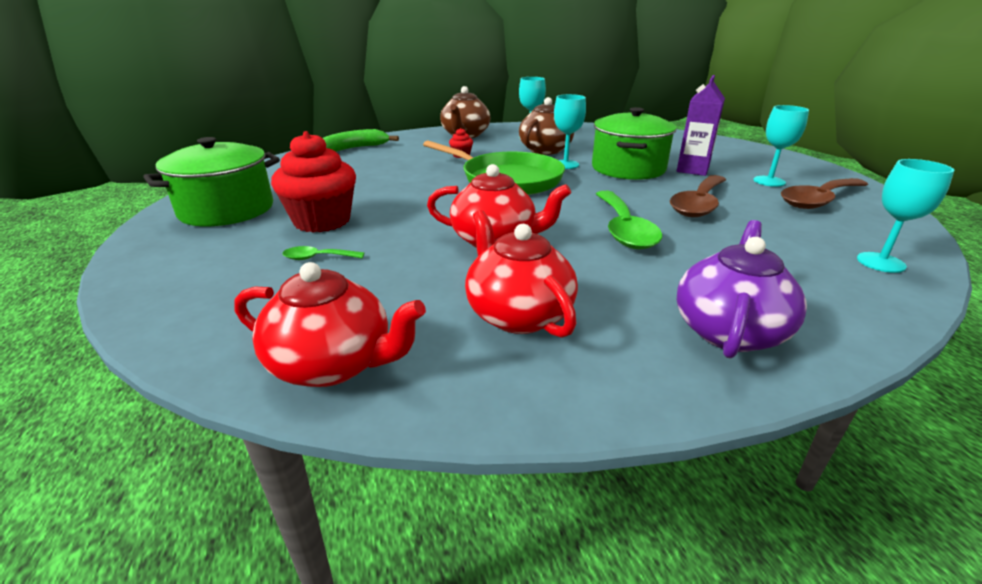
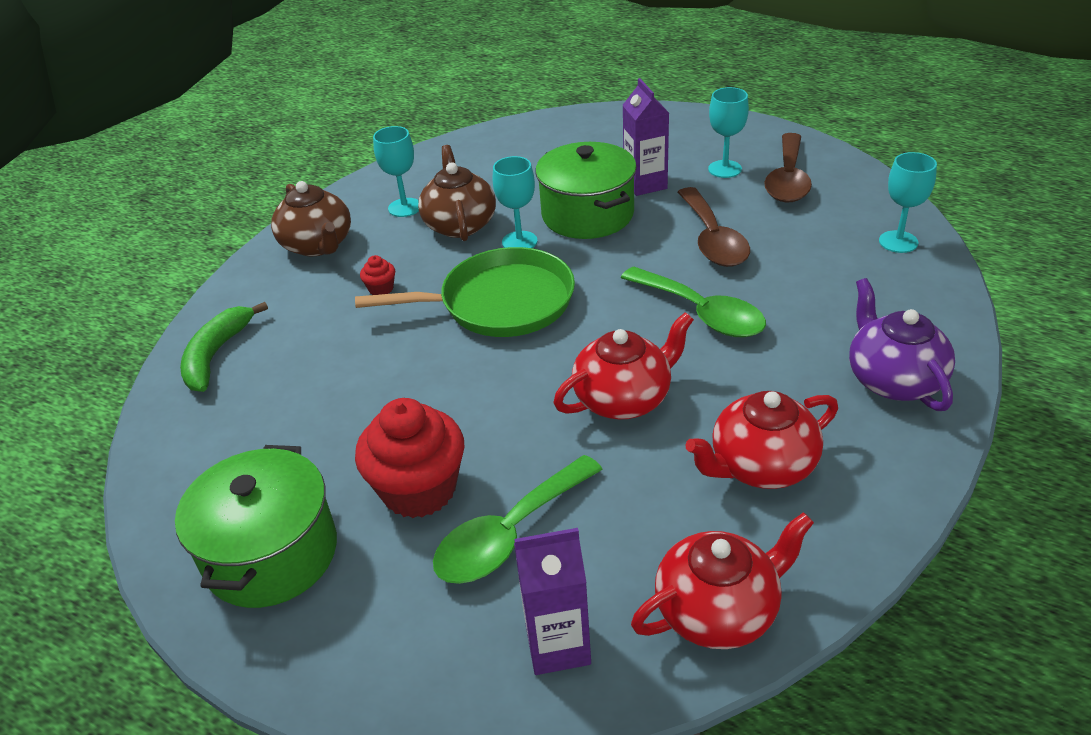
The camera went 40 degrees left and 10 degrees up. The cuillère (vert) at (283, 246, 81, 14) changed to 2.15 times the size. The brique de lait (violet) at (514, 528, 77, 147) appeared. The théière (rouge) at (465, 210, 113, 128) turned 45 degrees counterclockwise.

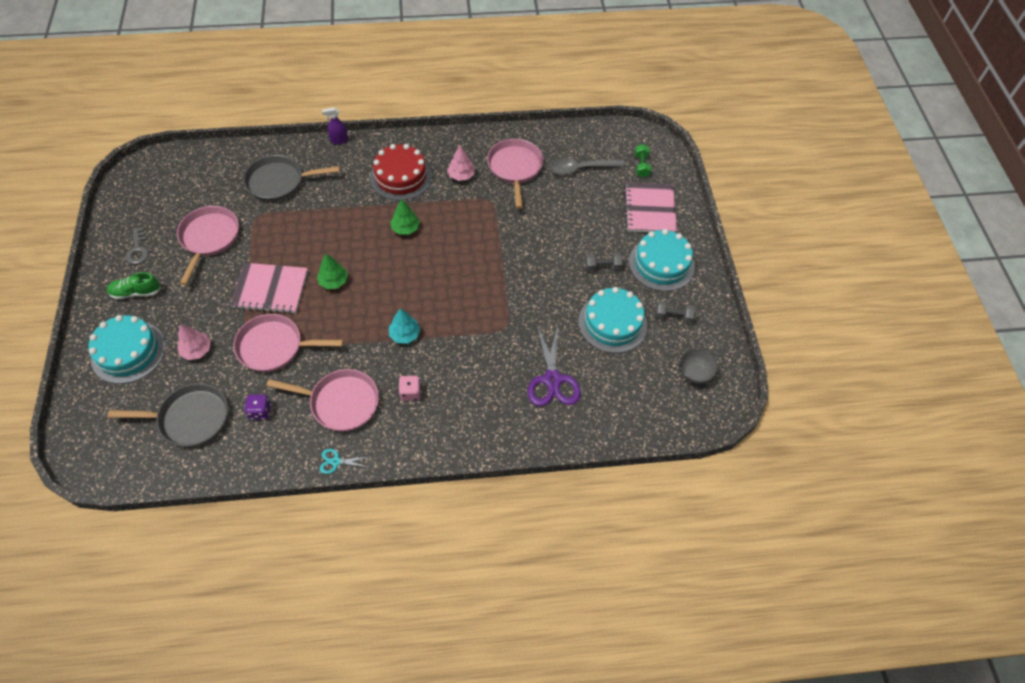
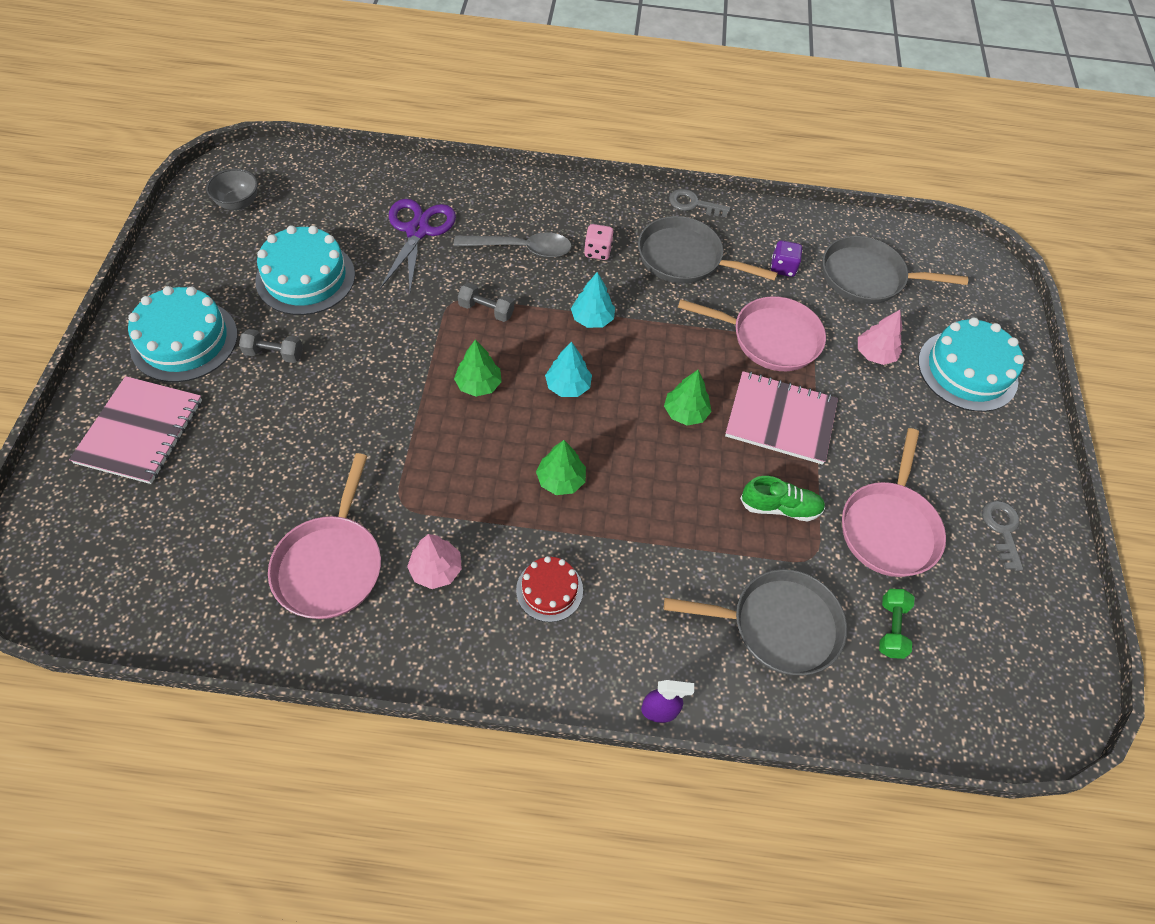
The camera went 170 degrees left and 0 degrees up. The cuillère (gris) moved from (549, 158, 76, 17) to (454, 232, 118, 26). The arbre (vert) at (454, 340, 48, 57) appeared. The haltère (gris) moved from (656, 301, 40, 22) to (458, 283, 56, 39). The gâteau (rouge) at (370, 144, 62, 57) changed to 0.56 times the size. The arbre (turquoise) at (545, 341, 47, 56) appeared. The poêle (rose) at (266, 369, 113, 62) became the poêle (gris) at (638, 216, 140, 68). The ciseaux (turquoise) at (320, 449, 48, 25) was replaced by the clé (gris) at (669, 189, 61, 28). The chaussure (vert) moved from (107, 272, 54, 27) to (740, 476, 85, 46). The haltère (vert) moved from (635, 144, 16, 34) to (879, 589, 36, 70).

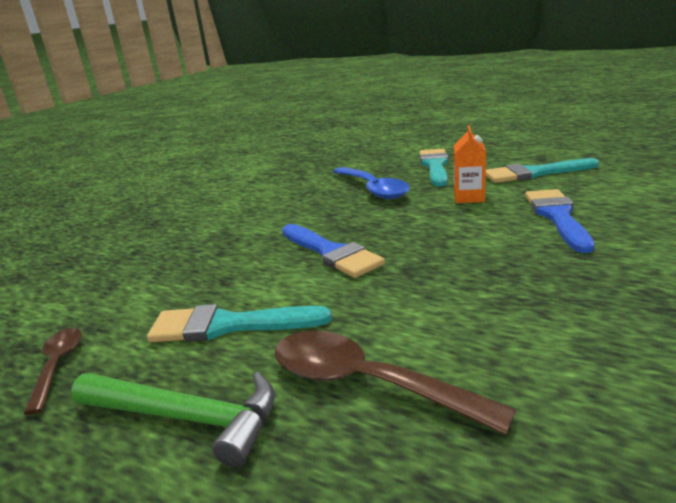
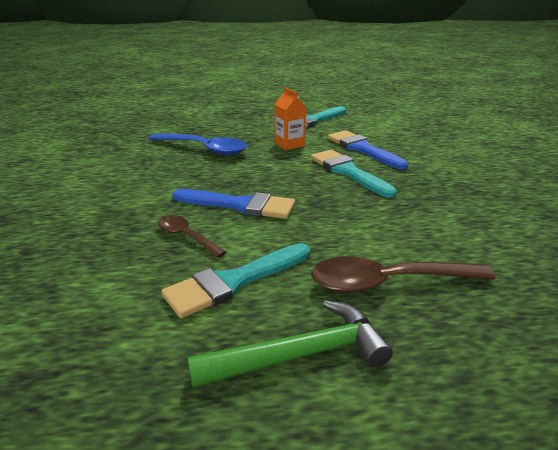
The camera went 40 degrees left and 5 degrees up. The cuillère (marron) moved from (24, 328, 58, 87) to (158, 215, 68, 43). The pinceau (turquoise) moved from (420, 149, 29, 38) to (311, 150, 86, 48).

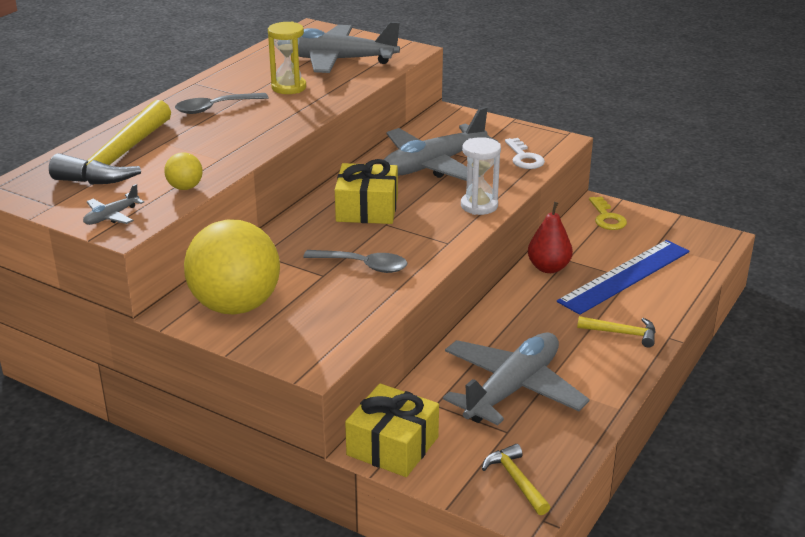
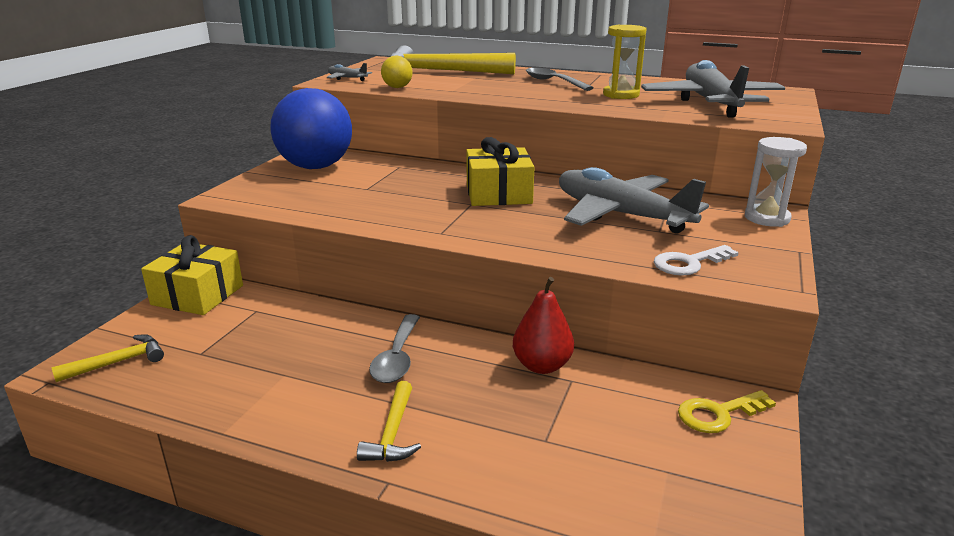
The camera went 80 degrees right and 5 degrees down. The balle (jaune) at (184, 219, 96, 96) became the balle (bleu) at (270, 88, 82, 81). The cuillère (gris) moved from (303, 250, 104, 23) to (369, 314, 51, 69). The sablier (blanc) moved from (461, 137, 40, 78) to (745, 137, 62, 90). The avion (gris) at (443, 333, 147, 92) disappeared. The règle (bleu) at (557, 240, 133, 75) disappeared.

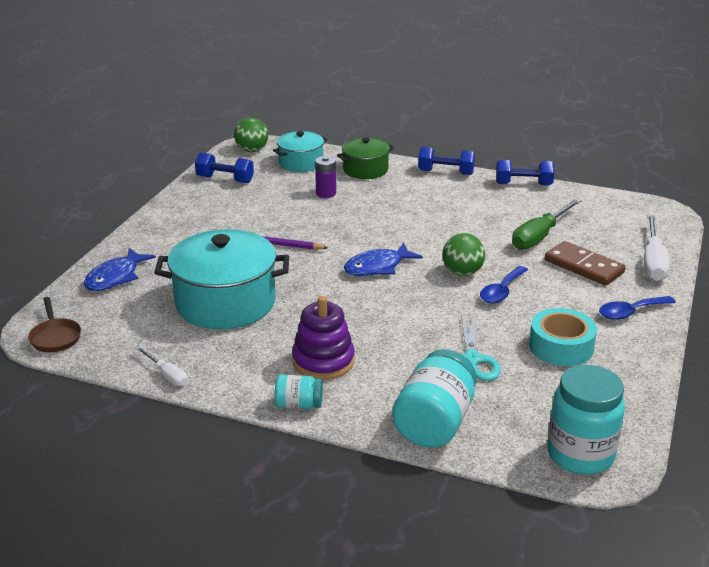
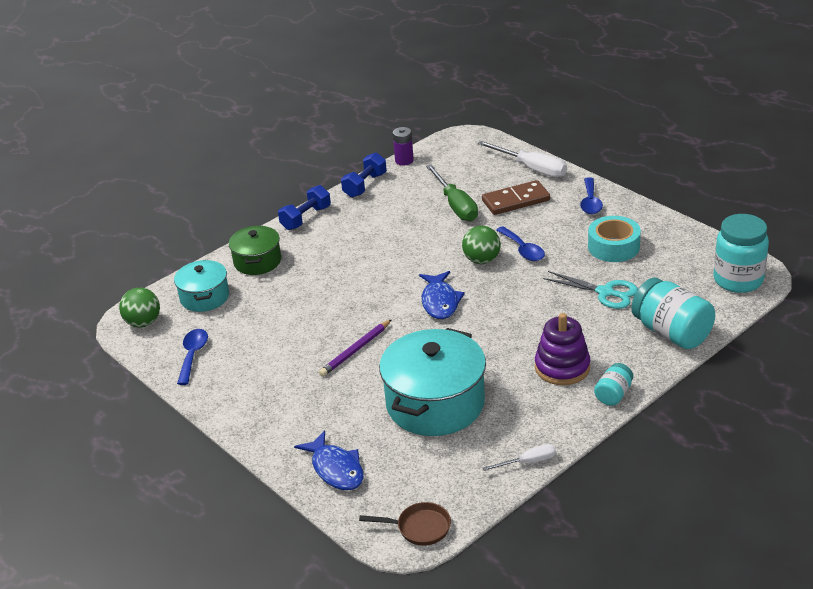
The camera went 60 degrees left and 5 degrees up. The haltère (bleu) at (195, 153, 59, 30) was replaced by the cuillère (bleu) at (177, 329, 31, 56). The pile (violet) moved from (315, 156, 21, 42) to (393, 127, 21, 39).

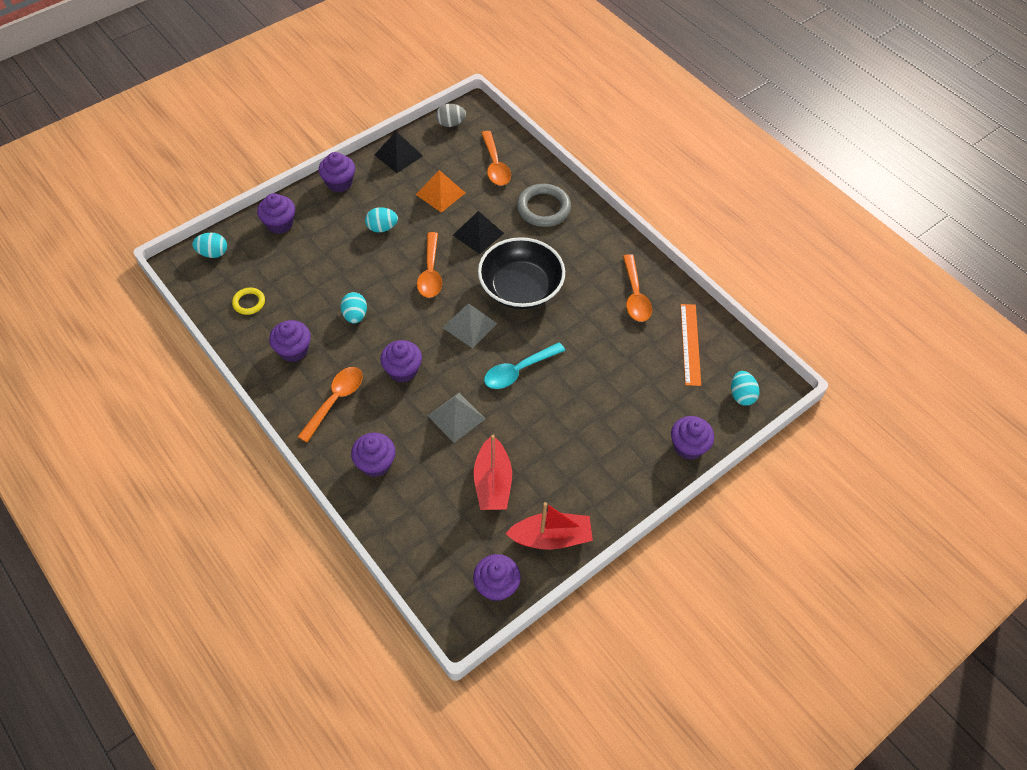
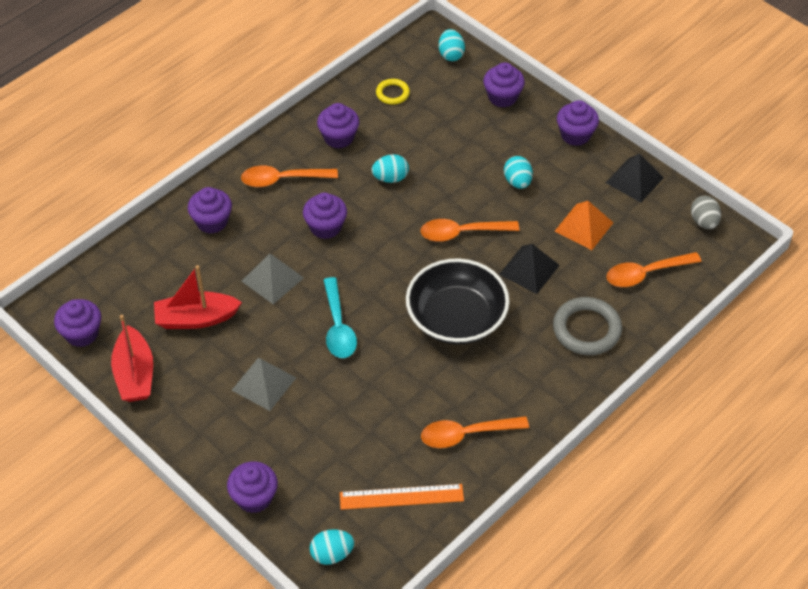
The camera went 85 degrees right and 5 degrees down. The pyramide (gris) moved from (443, 304, 54, 44) to (232, 358, 64, 53). The cuillère (orange) at (297, 367, 66, 76) turned 150 degrees clockwise. The cuillère (turquoise) at (484, 342, 81, 47) turned 150 degrees counterclockwise.

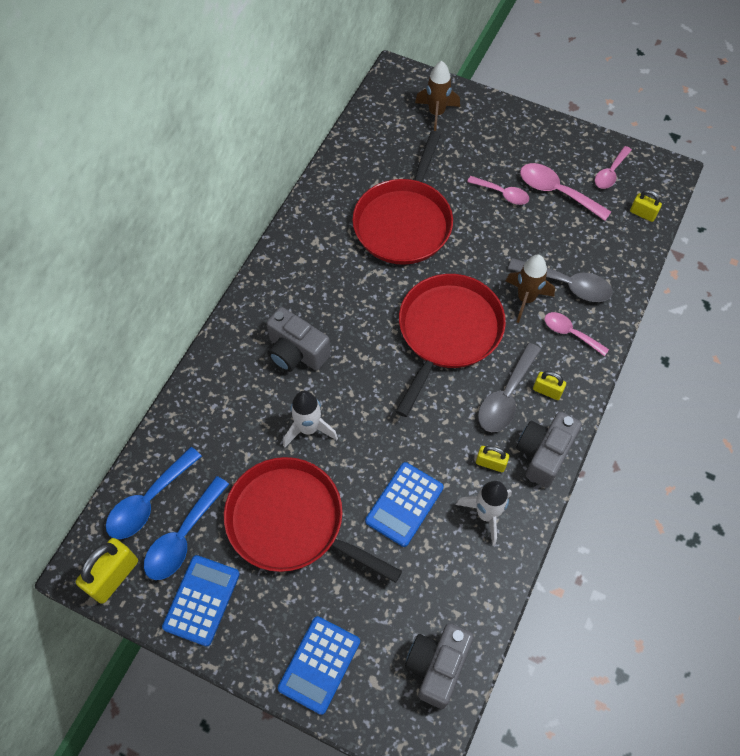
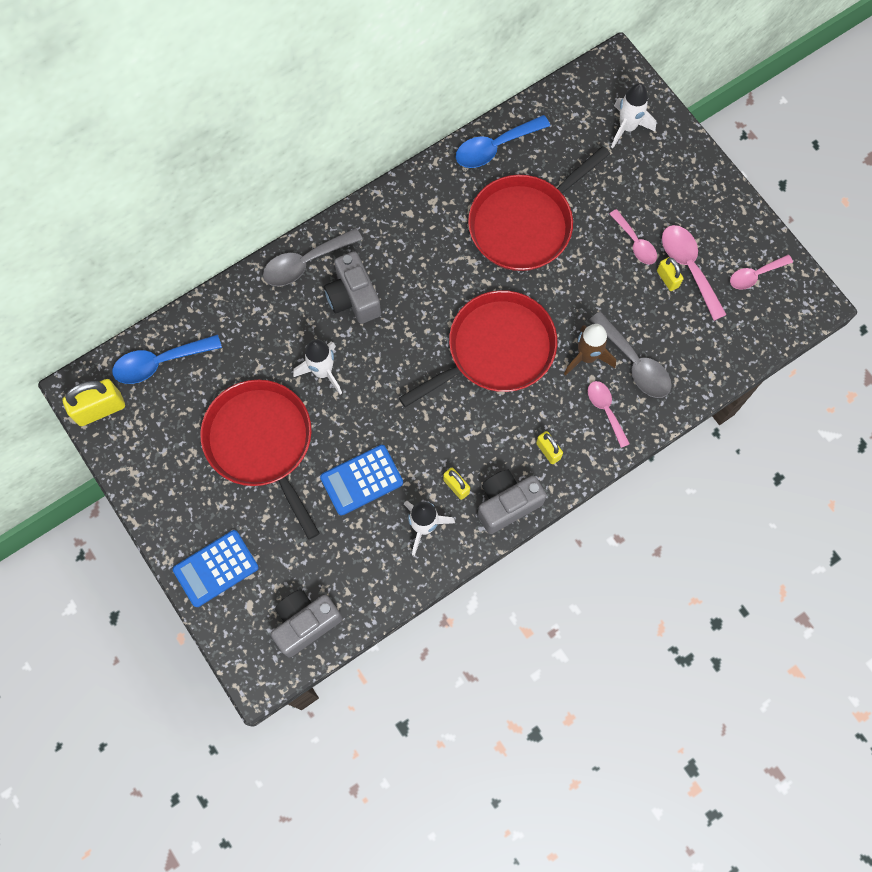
The camera went 30 degrees right and 10 degrees up. The cuillère (gris) moved from (478, 343, 63, 89) to (263, 228, 100, 58). The cuillère (bleu) moved from (144, 476, 85, 104) to (456, 115, 94, 53). The fusée (marron) at (415, 61, 45, 70) became the fusée (blanc) at (611, 83, 45, 65). The cadenas (jaune) moved from (630, 190, 32, 32) to (657, 257, 27, 34). The calculatrice (bleu) at (162, 555, 78, 92) disappeared.

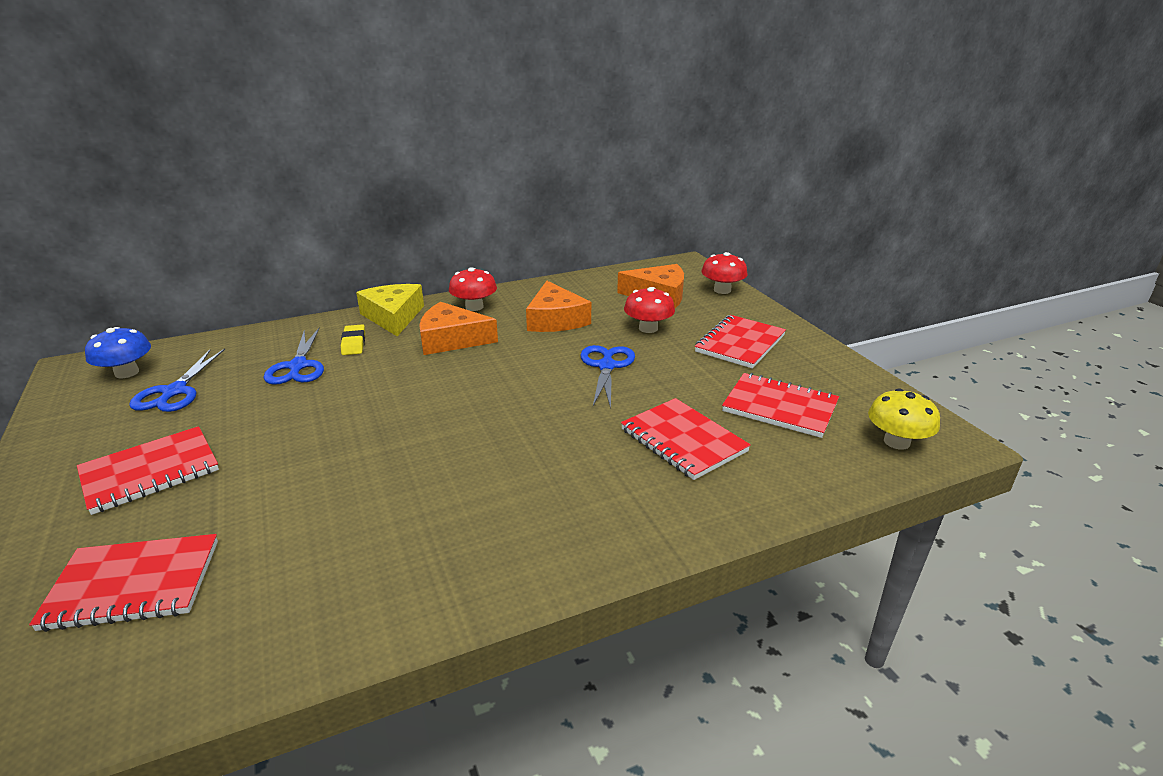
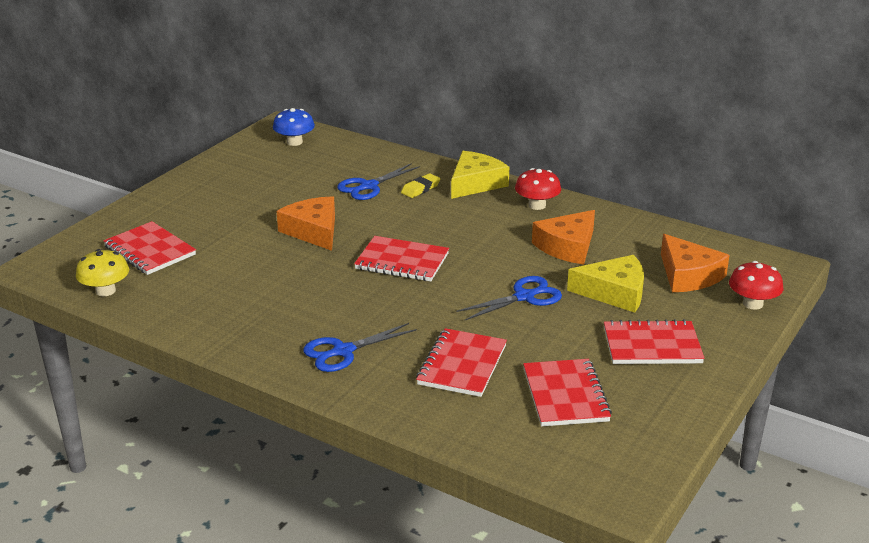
The camera went 55 degrees right and 0 degrees up. The champignon (jaune) moved from (868, 388, 72, 62) to (76, 249, 53, 47). The fromage (orange) moved from (419, 302, 79, 53) to (277, 196, 58, 55). The ciseaux (bleu) moved from (129, 349, 96, 63) to (303, 323, 114, 49). The carnet (rouge) moved from (77, 426, 142, 89) to (354, 236, 95, 45). The champignon (rouge) at (624, 287, 51, 46) was replaced by the fromage (jaune) at (567, 255, 77, 58).

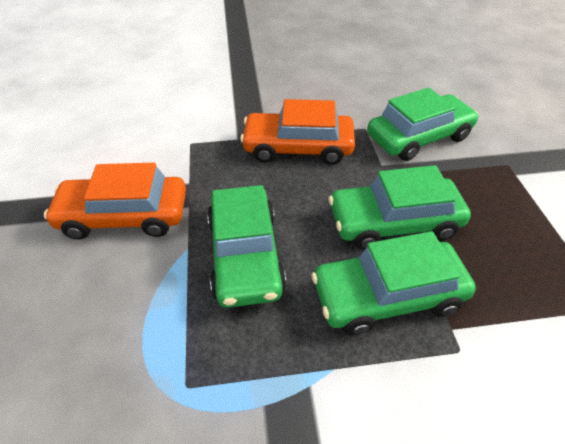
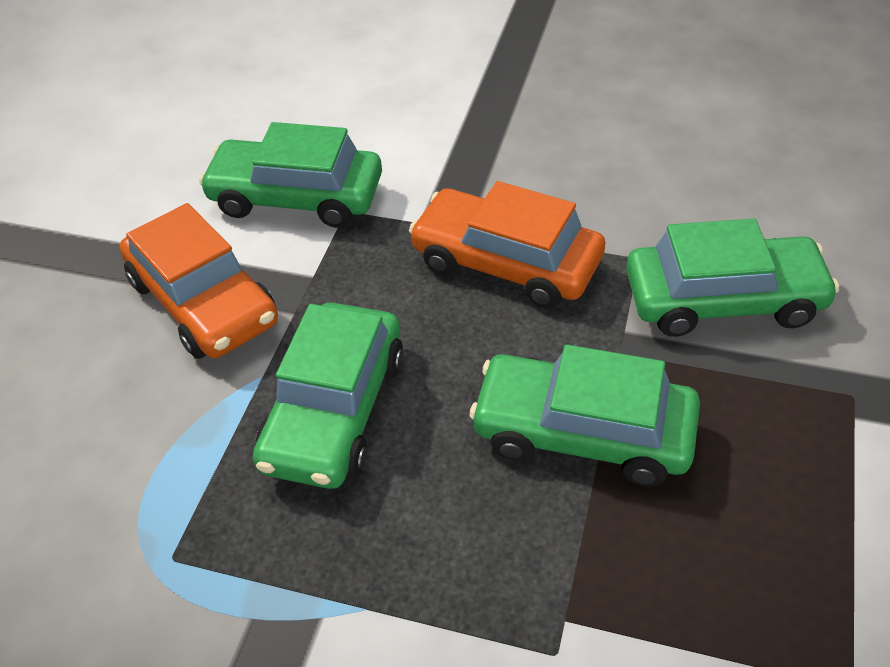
The camera went 25 degrees right and 0 degrees up. The voiture (orange) at (44, 163, 142, 77) turned 150 degrees counterclockwise. The voiture (vert) moved from (311, 231, 165, 105) to (199, 122, 183, 106).

